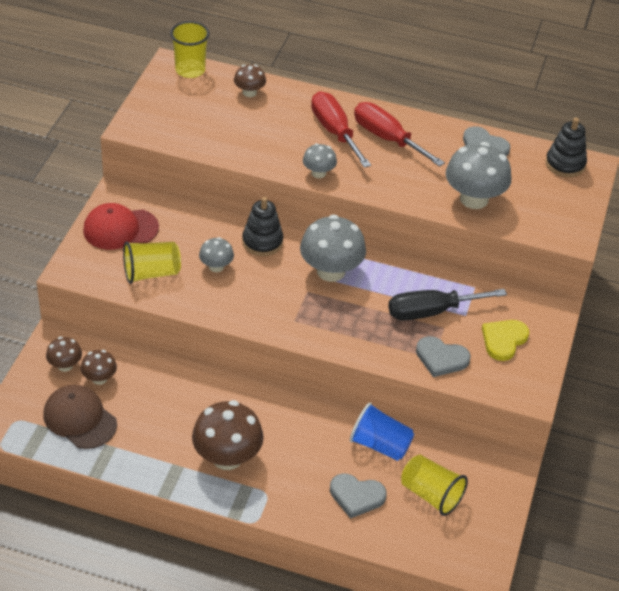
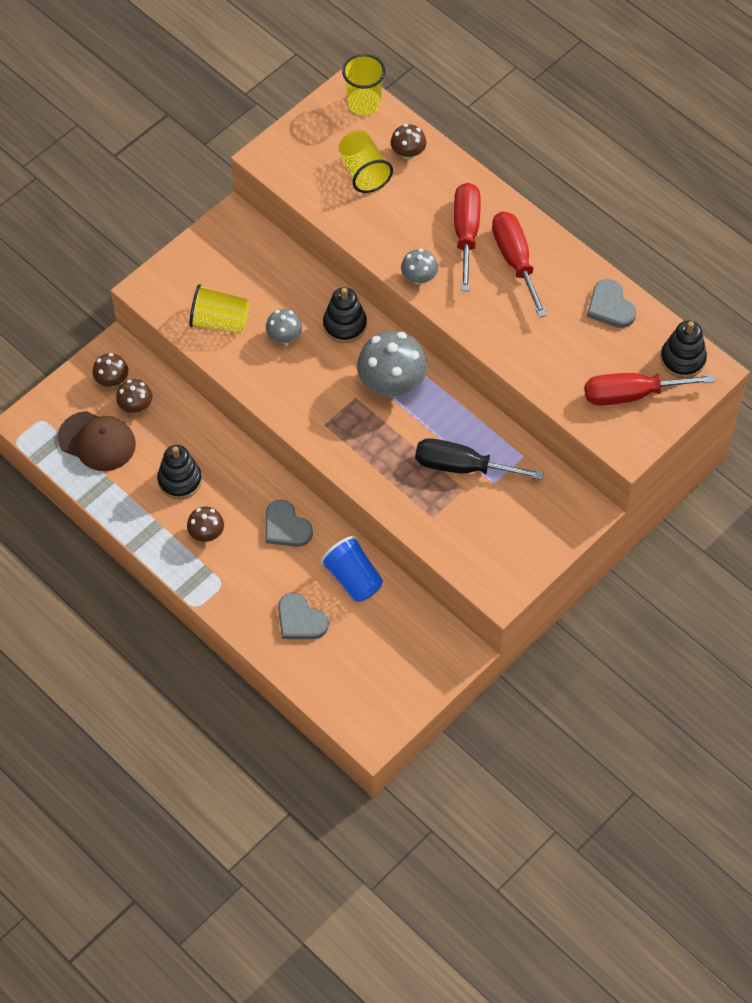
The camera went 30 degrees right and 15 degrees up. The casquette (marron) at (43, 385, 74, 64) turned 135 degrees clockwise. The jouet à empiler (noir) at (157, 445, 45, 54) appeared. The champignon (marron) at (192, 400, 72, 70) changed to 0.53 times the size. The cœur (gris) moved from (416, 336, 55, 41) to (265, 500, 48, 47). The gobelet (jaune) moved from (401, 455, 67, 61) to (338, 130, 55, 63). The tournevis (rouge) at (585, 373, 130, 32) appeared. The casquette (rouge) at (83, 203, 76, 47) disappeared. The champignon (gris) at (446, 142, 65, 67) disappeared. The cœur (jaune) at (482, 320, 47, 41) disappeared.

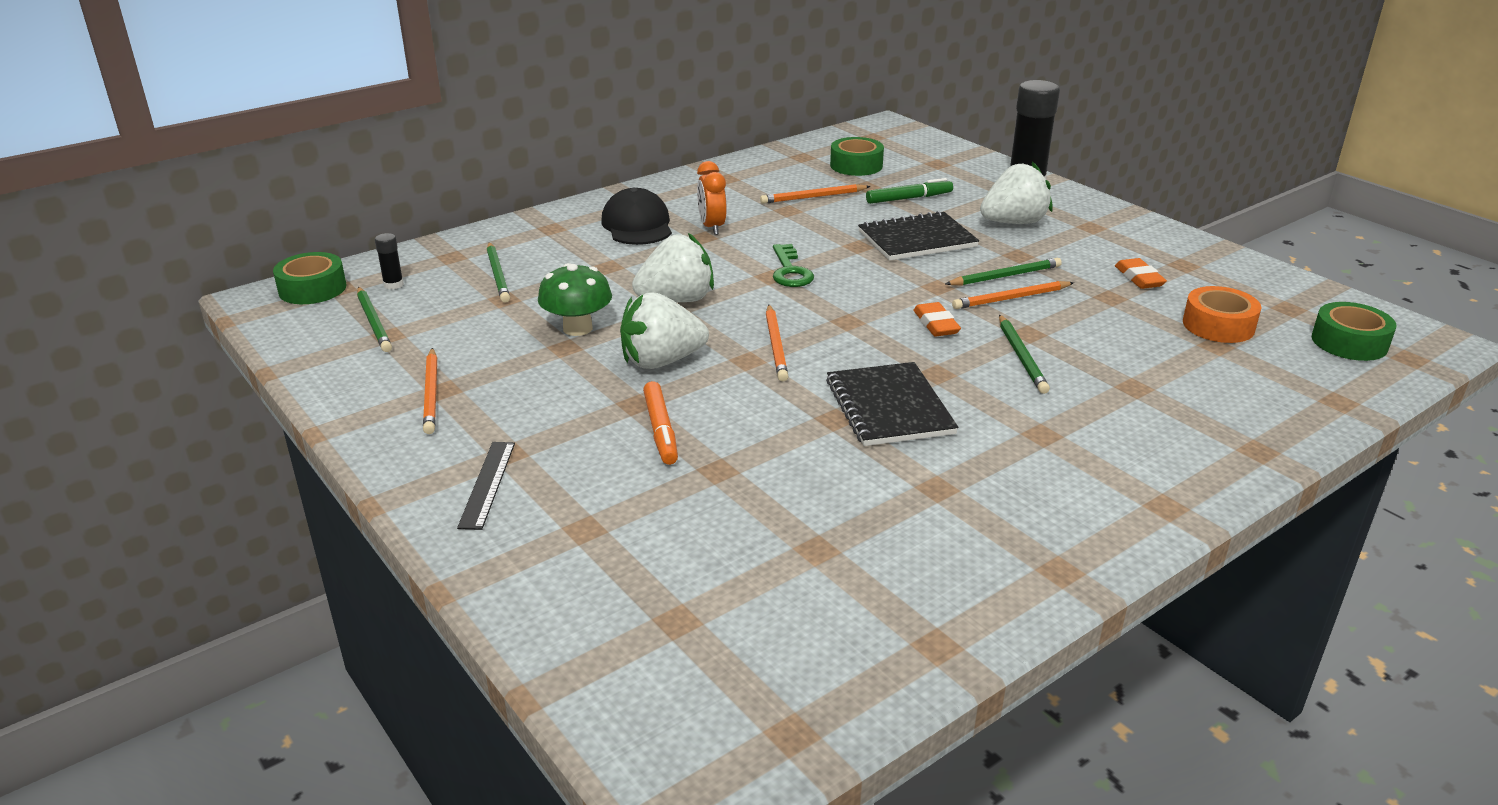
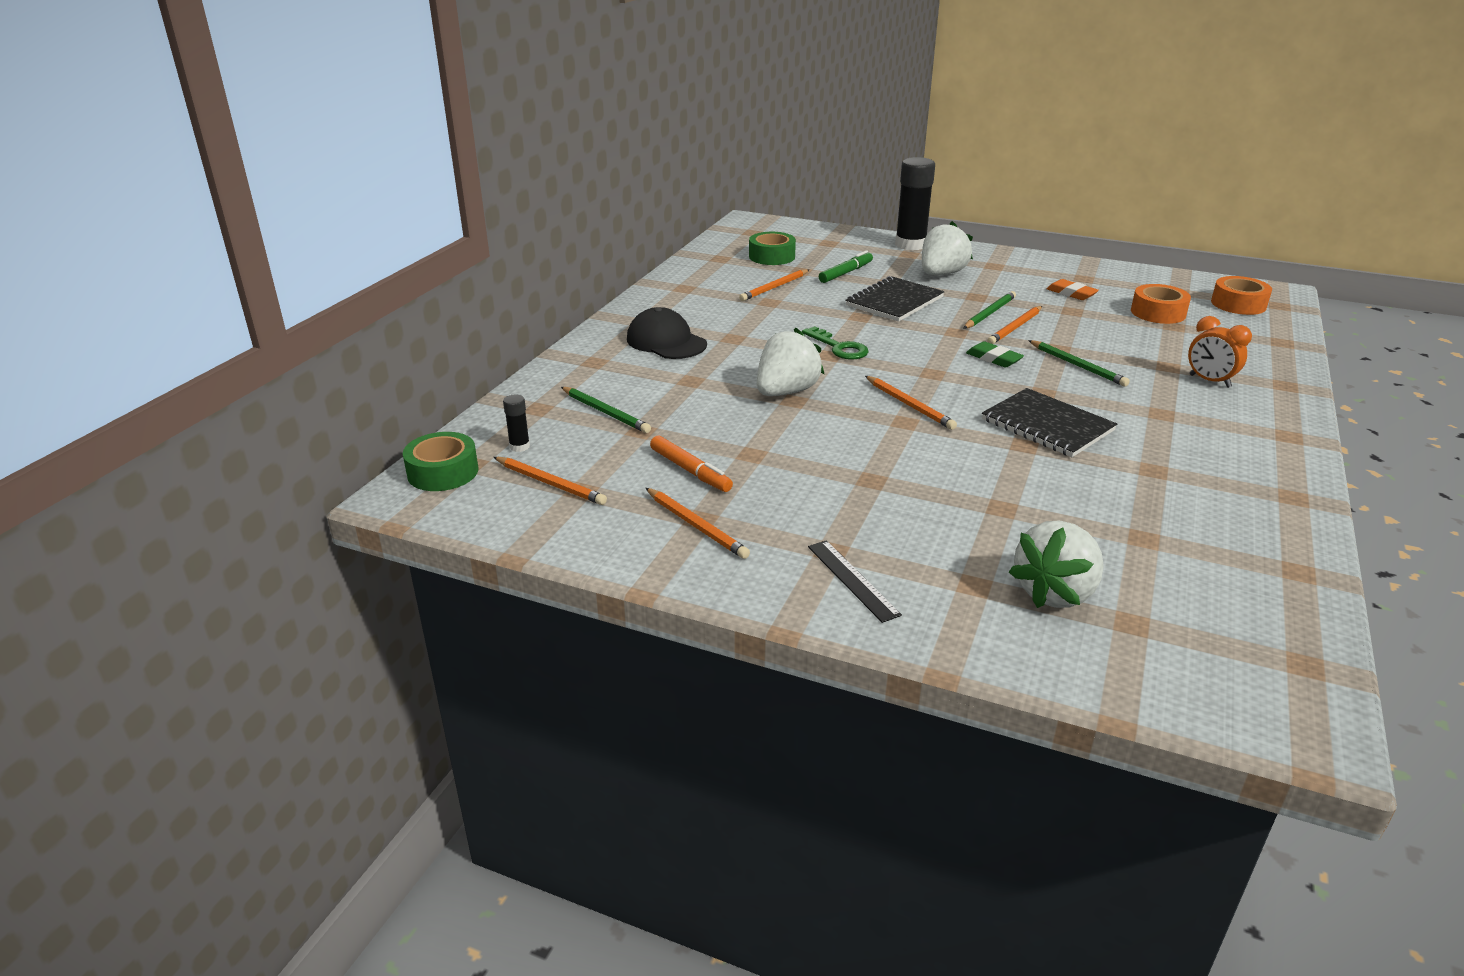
The camera went 30 degrees left and 0 degrees up. The crayon (vert) at (357, 287, 35, 65) became the crayon (orange) at (494, 457, 113, 48). The feutre (orange) moved from (643, 381, 35, 84) to (650, 436, 83, 56). The gomme (orange) at (914, 302, 47, 34) became the gomme (vert) at (966, 341, 58, 27). The fraise (blanc) moved from (620, 292, 89, 77) to (1009, 520, 95, 88). The réveil (orange) moved from (697, 161, 30, 74) to (1188, 316, 64, 72). The ruban adhésif (vert) at (1312, 302, 84, 59) became the ruban adhésif (orange) at (1211, 276, 61, 39). The champignon (vert) at (538, 263, 74, 73) disappeared.

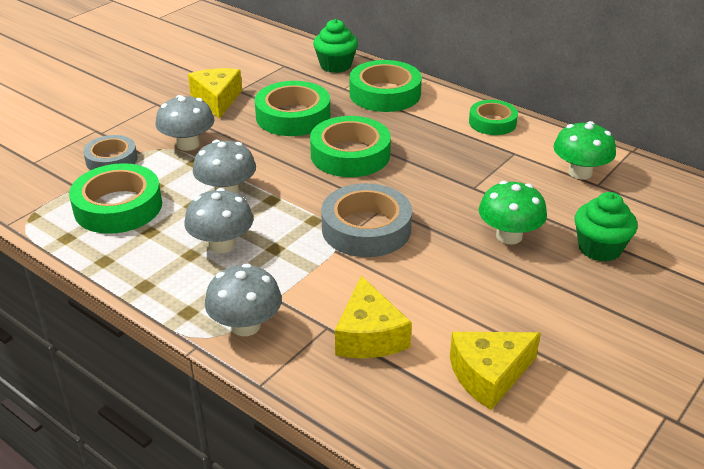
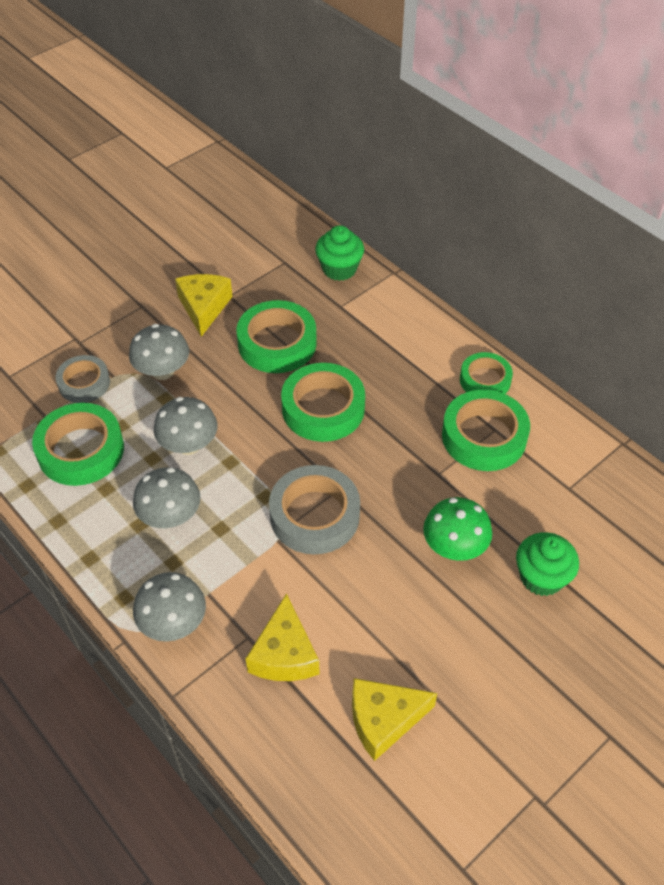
The camera went 10 degrees right and 15 degrees up. The ruban adhésif (vert) moved from (349, 60, 73, 52) to (442, 390, 88, 81). The champignon (vert) at (553, 121, 63, 59) disappeared.

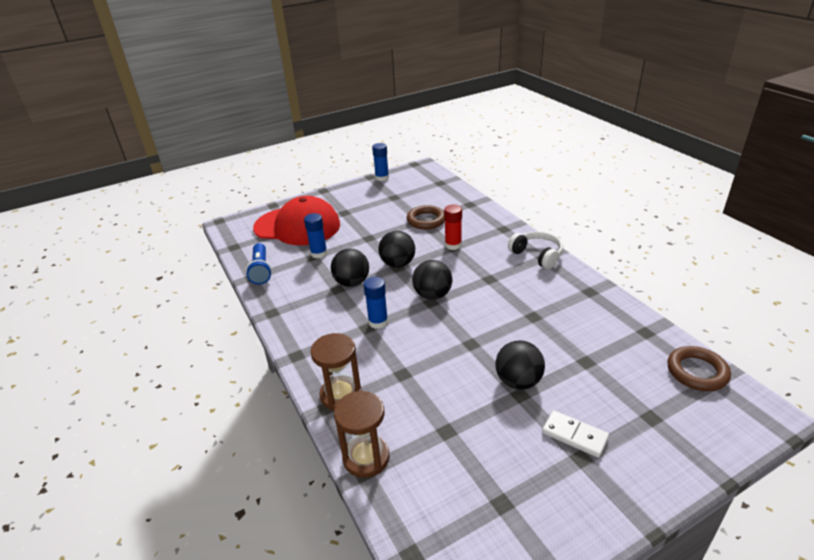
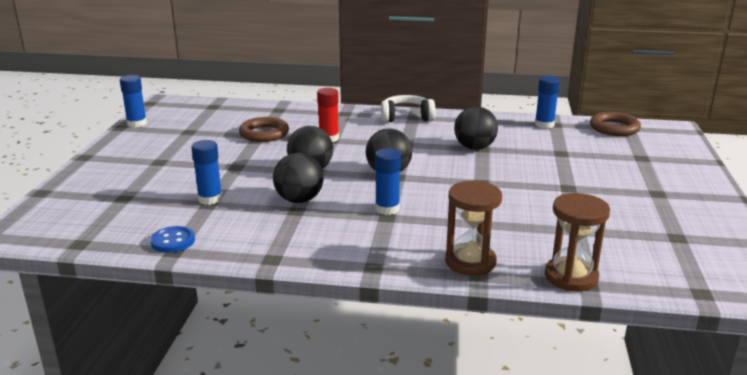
The camera went 55 degrees left and 10 degrees down. The lampe de poche (bleu) at (246, 243, 26, 42) was replaced by the bouton (bleu) at (150, 226, 45, 27). The balle (noir) moved from (496, 340, 49, 50) to (454, 106, 44, 44). The bâton de colle (bleu) at (535, 76, 25, 53) appeared. The casquette (rouge) at (253, 196, 87, 49) disappeared. The domino (blanc) at (542, 410, 67, 48) disappeared.

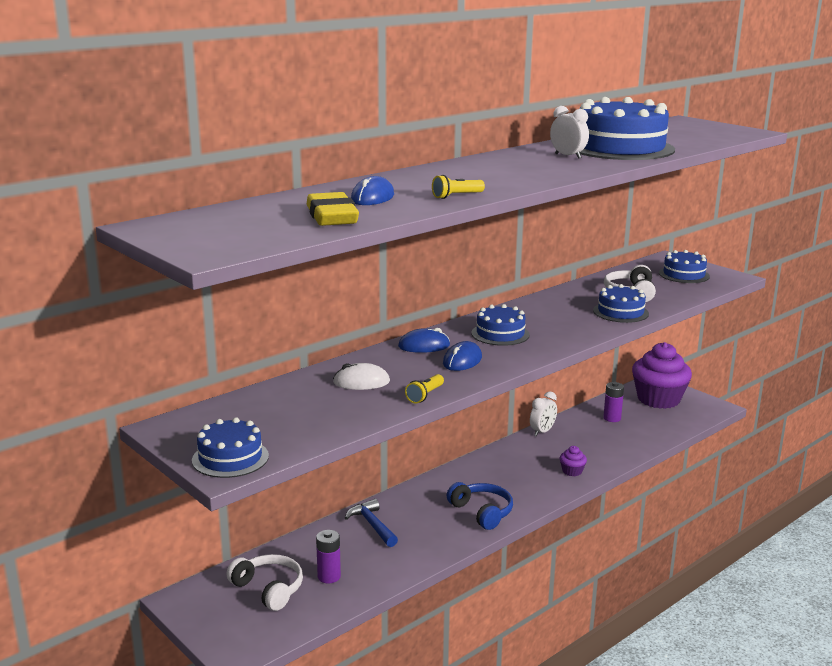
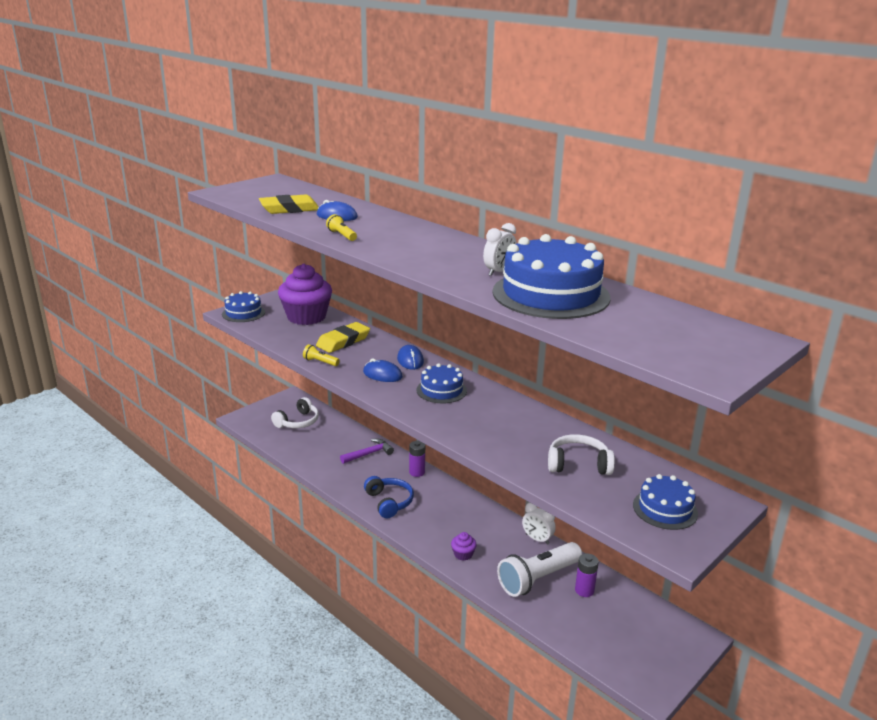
The camera went 85 degrees right and 5 degrees up. The muffin (violet) moved from (632, 342, 60, 67) to (278, 264, 54, 61). The souris (blanc) at (333, 363, 57, 27) was replaced by the gomme (jaune) at (316, 322, 54, 31). The marteau (bleu) at (345, 499, 53, 48) became the marteau (violet) at (340, 439, 54, 25). The casque audio (bleu) at (447, 482, 66, 48) turned 75 degrees counterclockwise. The pile (violet) moved from (316, 530, 25, 53) to (409, 441, 16, 36). The lampe de poche (blanc) at (497, 542, 85, 55) appeared. The gâteau (bleu) at (593, 284, 56, 39) disappeared.

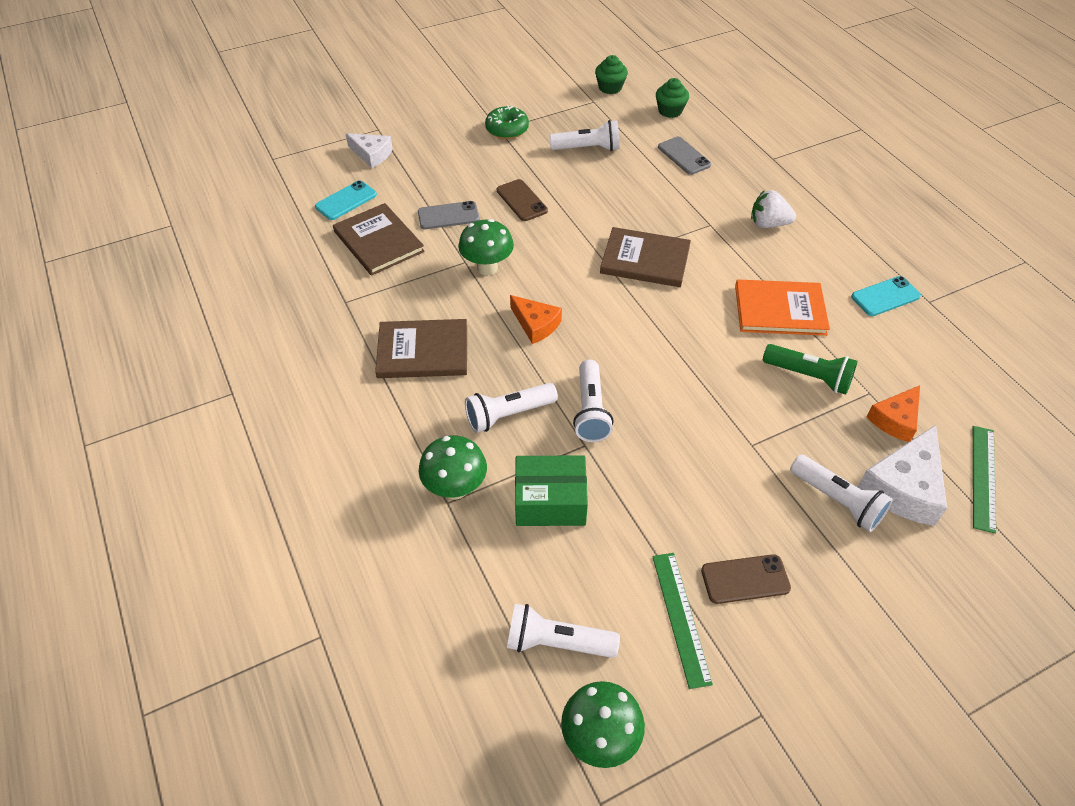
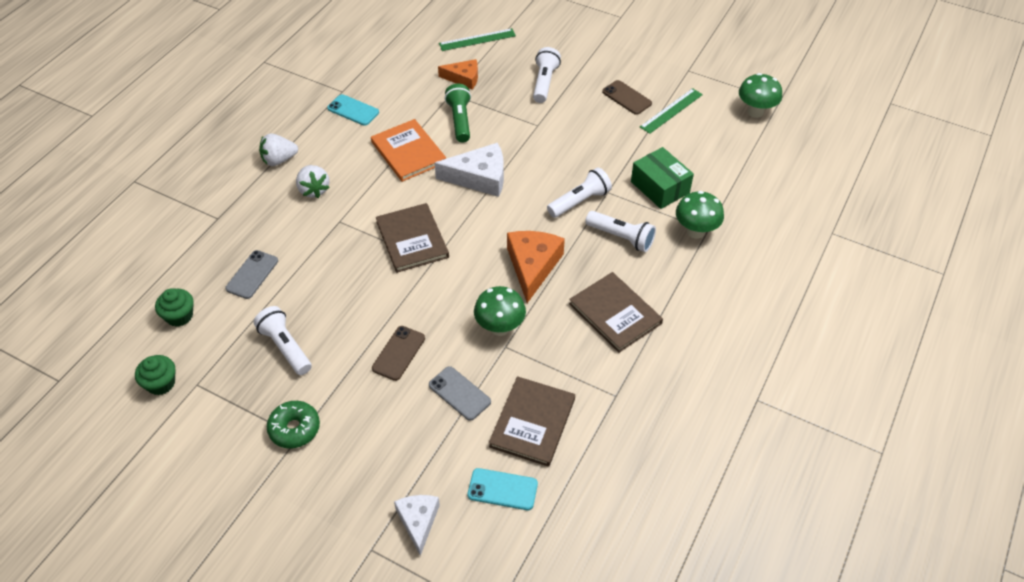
The camera went 125 degrees left and 0 degrees up. The fraise (blanc) at (259, 133, 39, 33) appeared. The fromage (blanc) moved from (858, 425, 89, 101) to (435, 143, 69, 54). The fromage (orange) at (510, 295, 52, 49) changed to 1.57 times the size. The lampe de poche (blanc) at (507, 604, 113, 54) disappeared.

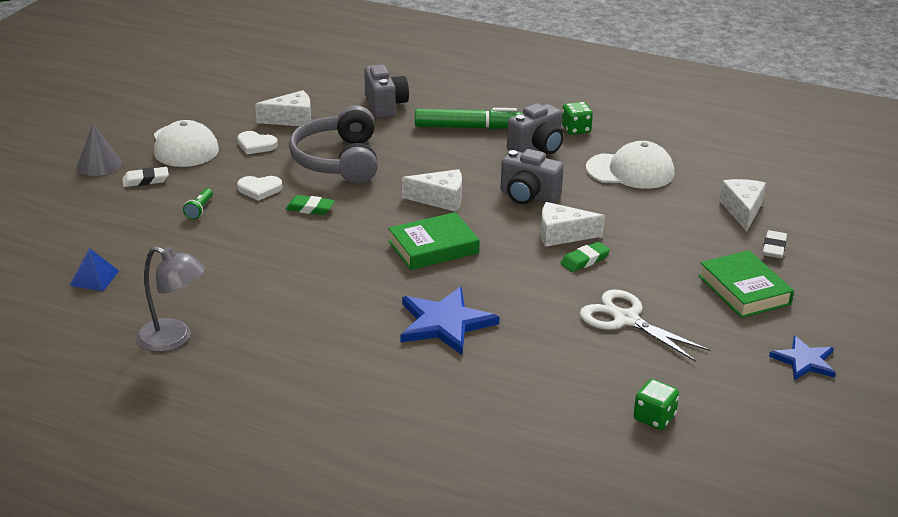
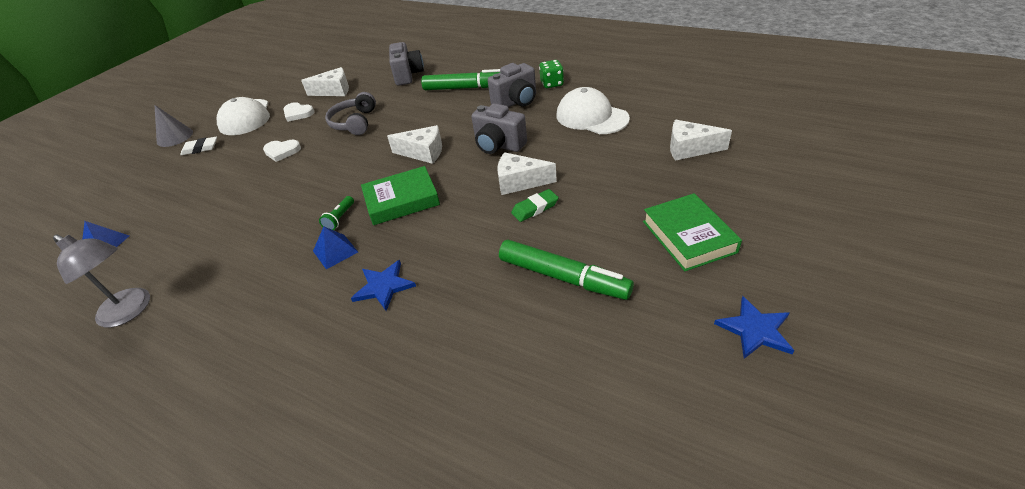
The camera went 10 degrees right and 10 degrees up. The pyramide (bleu) at (313, 227, 45, 42) appeared. The lampe de poche (vert) moved from (183, 188, 30, 32) to (319, 196, 35, 34). The casque audio (gris) at (289, 105, 89, 79) changed to 0.65 times the size. The étoile (bleu) at (400, 287, 99, 68) changed to 0.63 times the size. The ciseaux (blanc) at (580, 290, 131, 72) was replaced by the feutre (vert) at (499, 240, 135, 60). The casquette (blanc) at (586, 141, 88, 48) turned 150 degrees counterclockwise. The fromage (blanc) at (719, 179, 47, 53) turned 90 degrees counterclockwise. The gomme (vert) at (286, 195, 49, 20) disappeared. The dé (vert) at (633, 379, 46, 51) disappeared. The gomme (blanc) at (763, 230, 24, 28) disappeared.

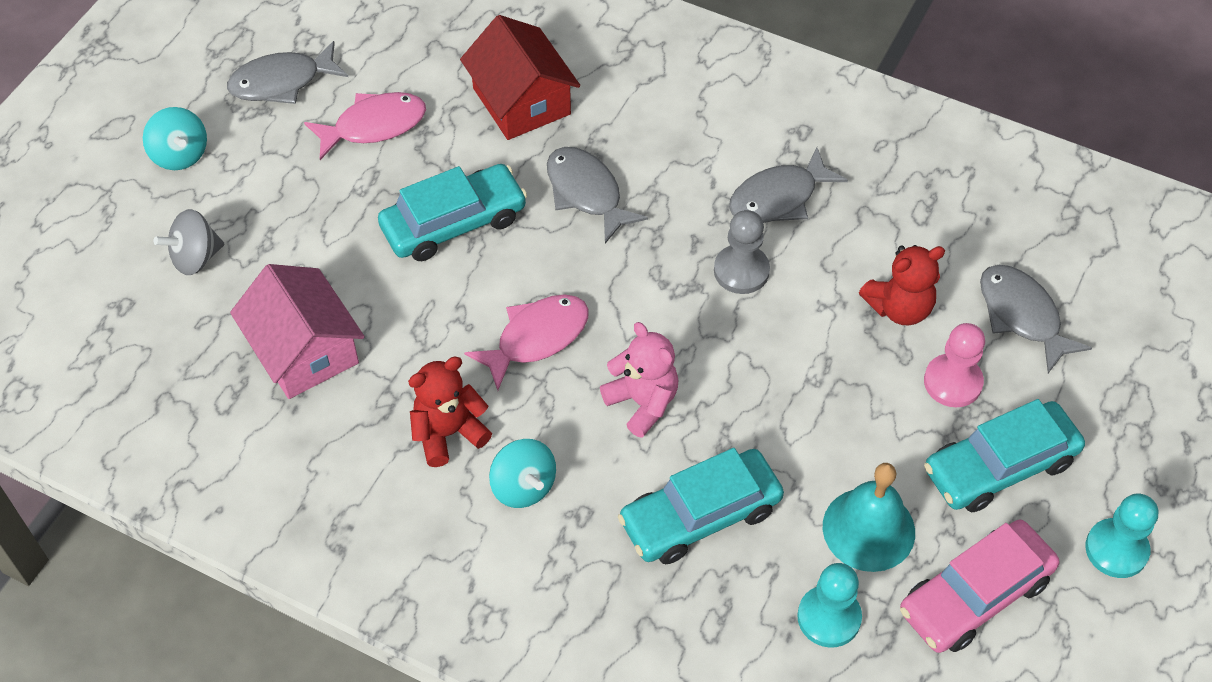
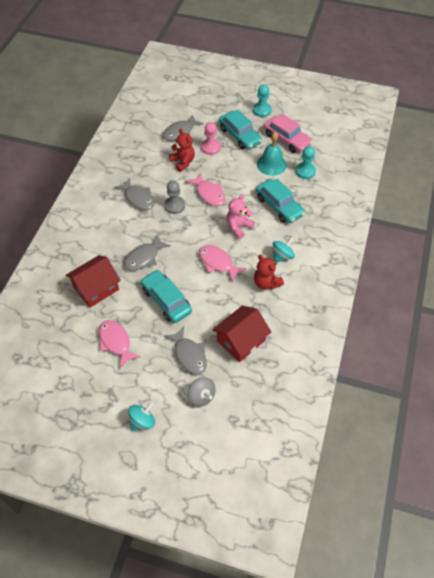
The camera went 100 degrees left and 0 degrees up. The poisson (gris) moved from (227, 41, 121, 63) to (164, 326, 43, 49). The poisson (rose) at (186, 172, 39, 34) appeared. The maison (rose) at (230, 264, 135, 135) became the maison (rouge) at (212, 306, 59, 56).

